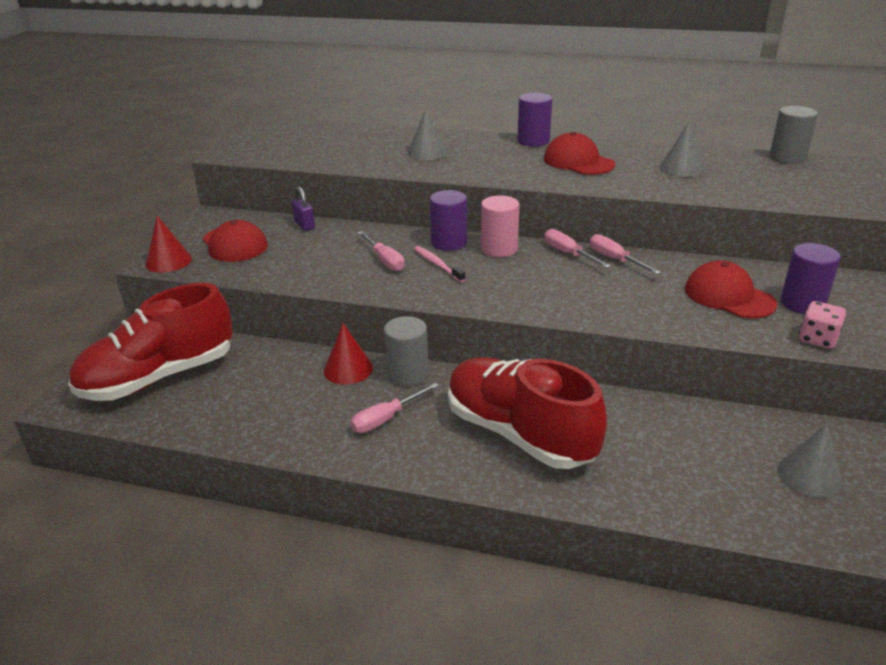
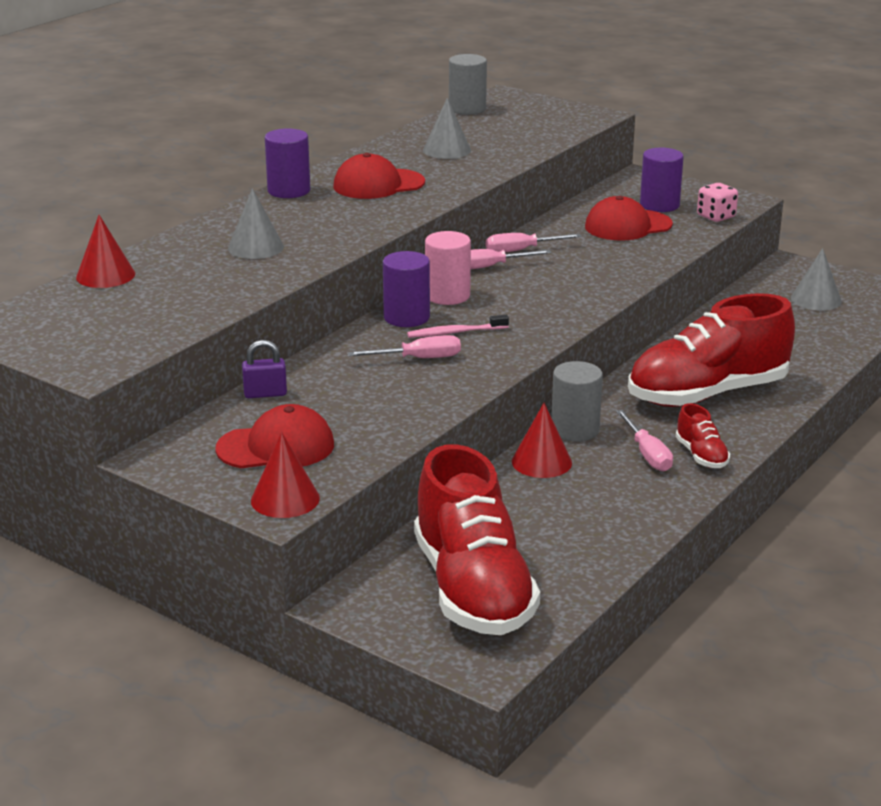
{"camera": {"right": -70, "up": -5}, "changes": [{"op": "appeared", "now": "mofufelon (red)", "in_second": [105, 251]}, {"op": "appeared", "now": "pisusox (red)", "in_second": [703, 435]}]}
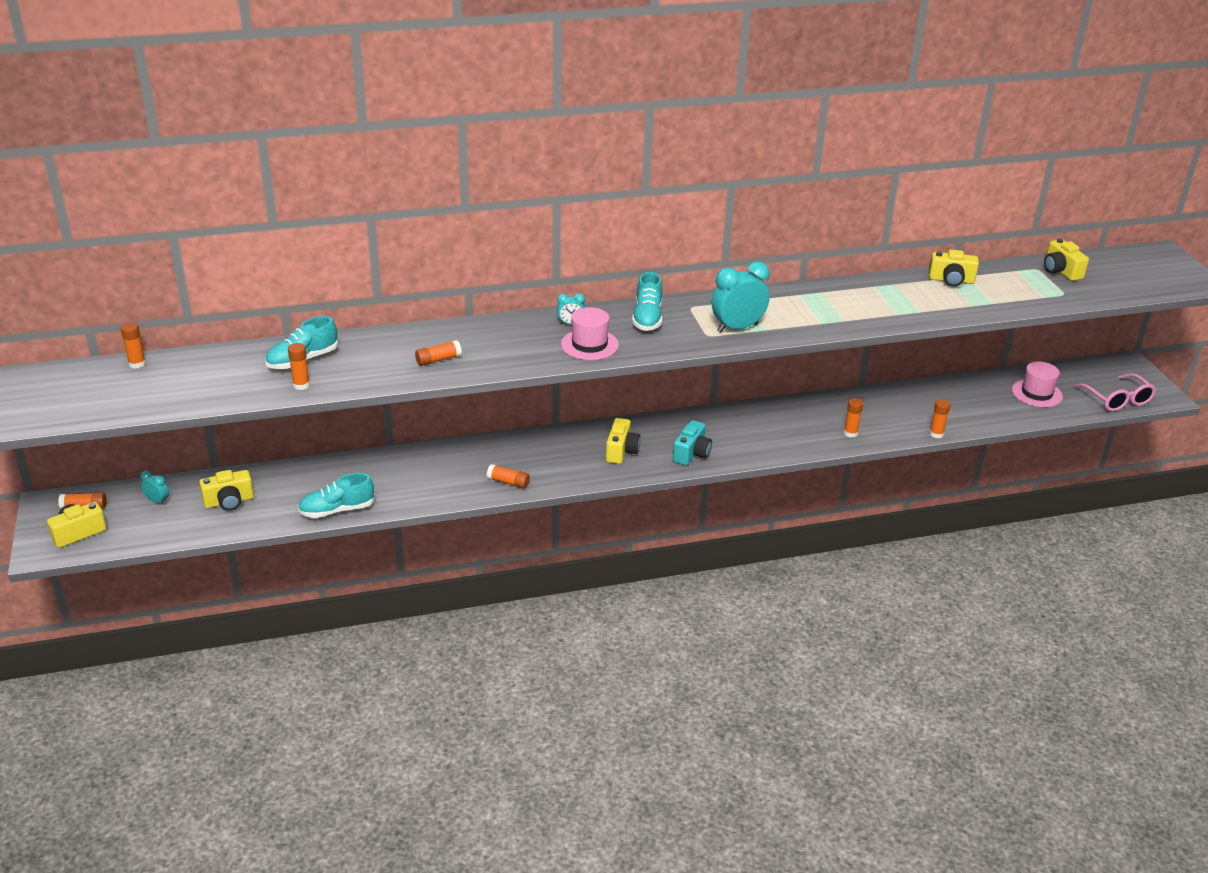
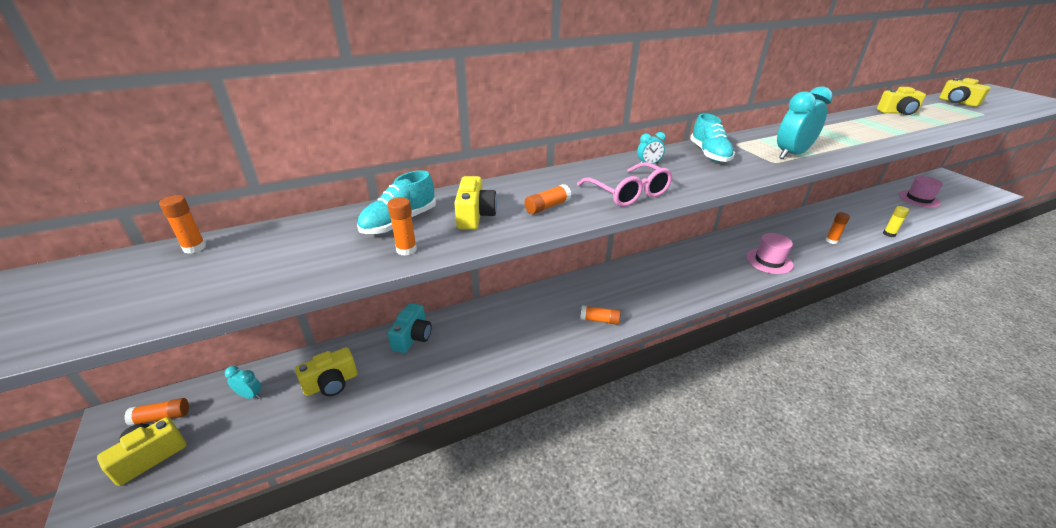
{"camera": {"right": -10, "up": 0}, "changes": [{"op": "missing", "was": "pisusox (turquoise)", "in_first": [336, 495]}, {"op": "relocated", "was": "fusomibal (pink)", "in_first": [590, 333], "in_second": [769, 253]}, {"op": "relocated", "was": "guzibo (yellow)", "in_first": [623, 441], "in_second": [475, 203]}, {"op": "relocated", "was": "guzibo (turquoise)", "in_first": [692, 443], "in_second": [410, 328]}, {"op": "relocated", "was": "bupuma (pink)", "in_first": [1114, 392], "in_second": [625, 184]}, {"op": "colour", "was": "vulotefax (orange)", "now": "vulotefax (yellow)", "in_first": [939, 418], "in_second": [896, 221]}]}
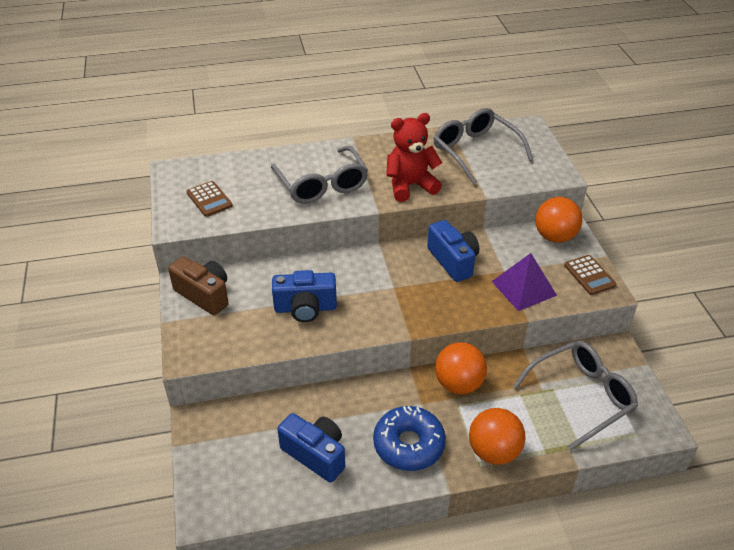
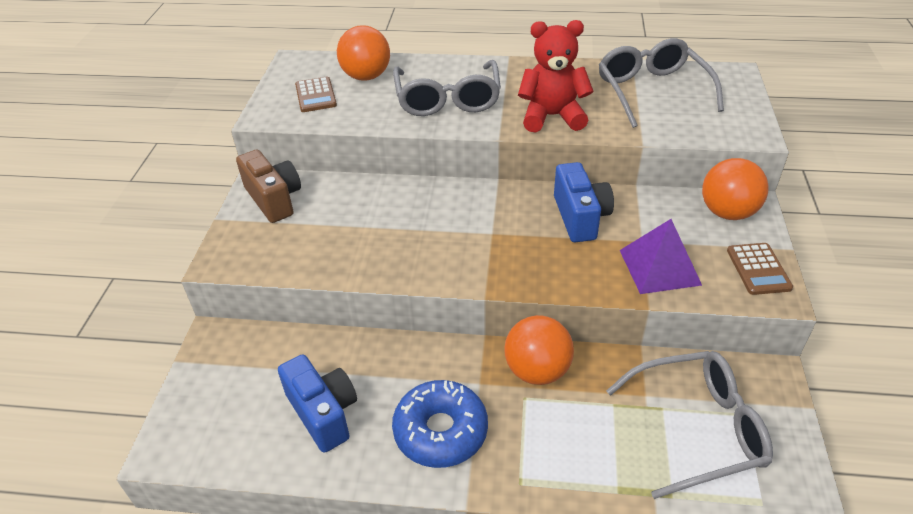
{"camera": {"right": 20, "up": 0}, "changes": [{"op": "missing", "was": "guzibo (blue)", "in_first": [304, 296]}, {"op": "relocated", "was": "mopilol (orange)", "in_first": [497, 436], "in_second": [363, 53]}]}
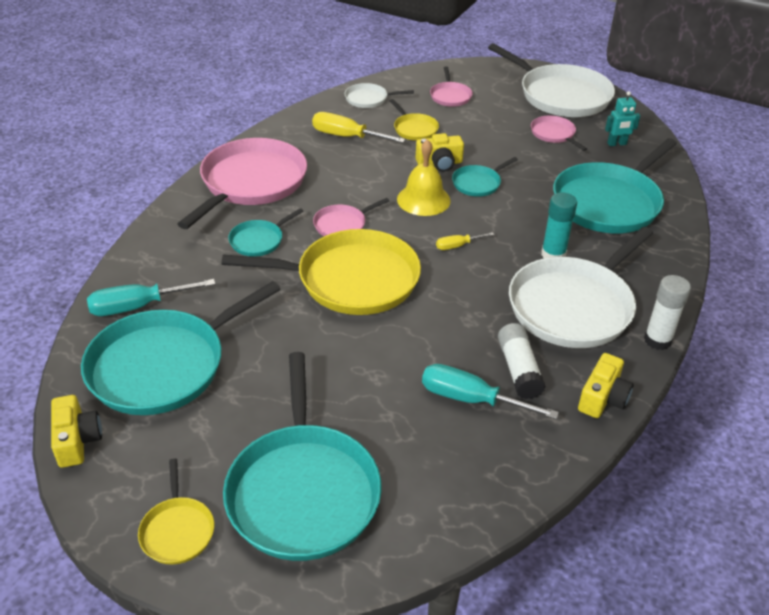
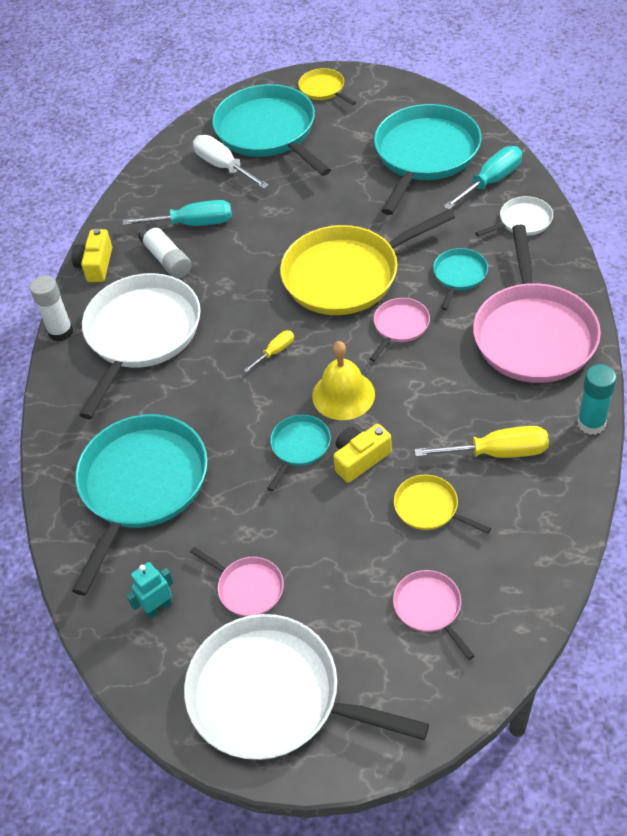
{"camera": {"right": 160, "up": 10}, "changes": [{"op": "missing", "was": "guzibo (yellow)", "in_first": [76, 431]}, {"op": "appeared", "now": "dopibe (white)", "in_second": [231, 162]}, {"op": "relocated", "was": "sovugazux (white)", "in_first": [379, 95], "in_second": [514, 216]}, {"op": "relocated", "was": "vulotefax (turquoise)", "in_first": [559, 225], "in_second": [597, 399]}]}
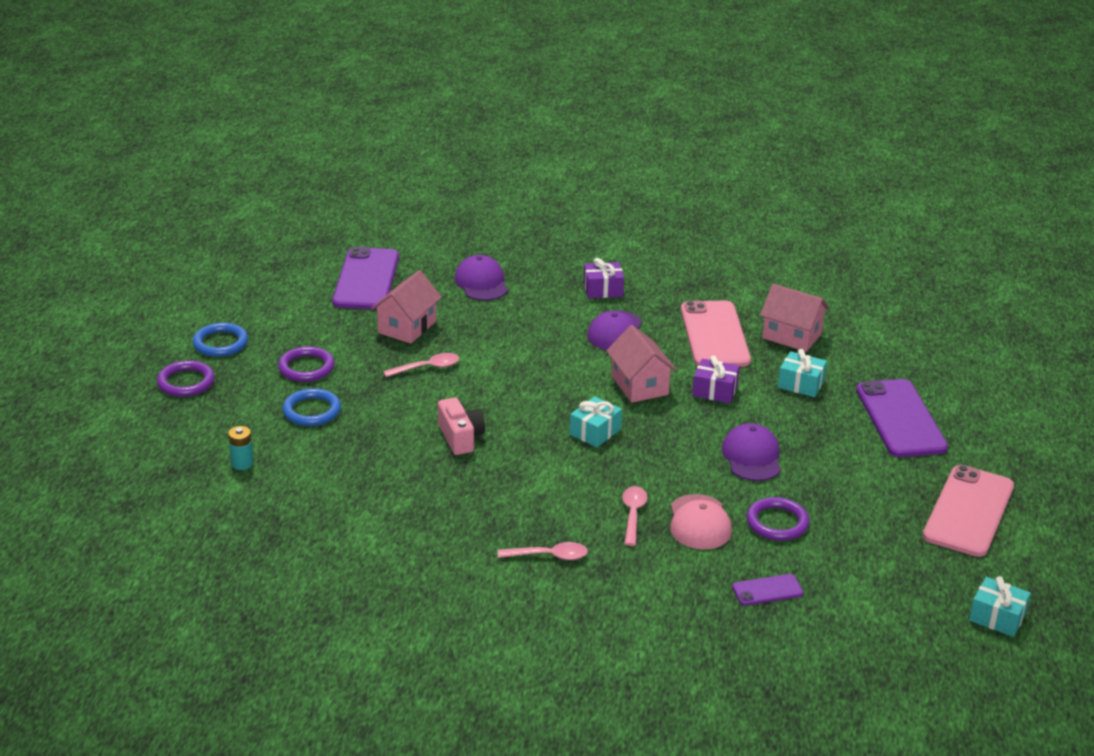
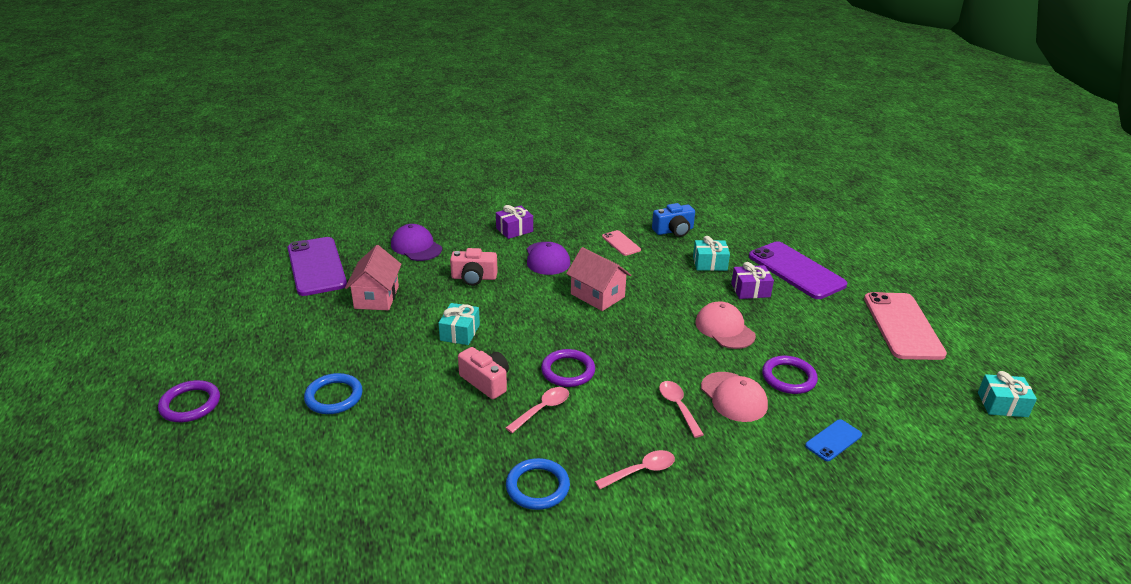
{"camera": {"right": -25, "up": 0}, "changes": [{"op": "missing", "was": "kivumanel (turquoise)", "in_first": [241, 448]}, {"op": "appeared", "now": "guzibo (pink)", "in_second": [474, 267]}, {"op": "relocated", "was": "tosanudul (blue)", "in_first": [220, 340], "in_second": [538, 484]}, {"op": "relocated", "was": "tosanudul (purple)", "in_first": [306, 364], "in_second": [568, 368]}, {"op": "relocated", "was": "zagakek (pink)", "in_first": [421, 365], "in_second": [537, 410]}, {"op": "relocated", "was": "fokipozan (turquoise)", "in_first": [596, 421], "in_second": [459, 324]}, {"op": "relocated", "was": "fokipozan (purple)", "in_first": [716, 379], "in_second": [752, 280]}, {"op": "exchanged", "was": "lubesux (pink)", "now": "guzibo (blue)", "in_first": [794, 318], "in_second": [673, 220]}, {"op": "colour", "was": "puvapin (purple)", "now": "puvapin (pink)", "in_first": [751, 452], "in_second": [725, 325]}, {"op": "colour", "was": "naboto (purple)", "now": "naboto (blue)", "in_first": [767, 590], "in_second": [833, 440]}, {"op": "size", "was": "naboto (pink)", "in_first": [716, 333], "in_second": [621, 243], "ratio": 0.48}]}
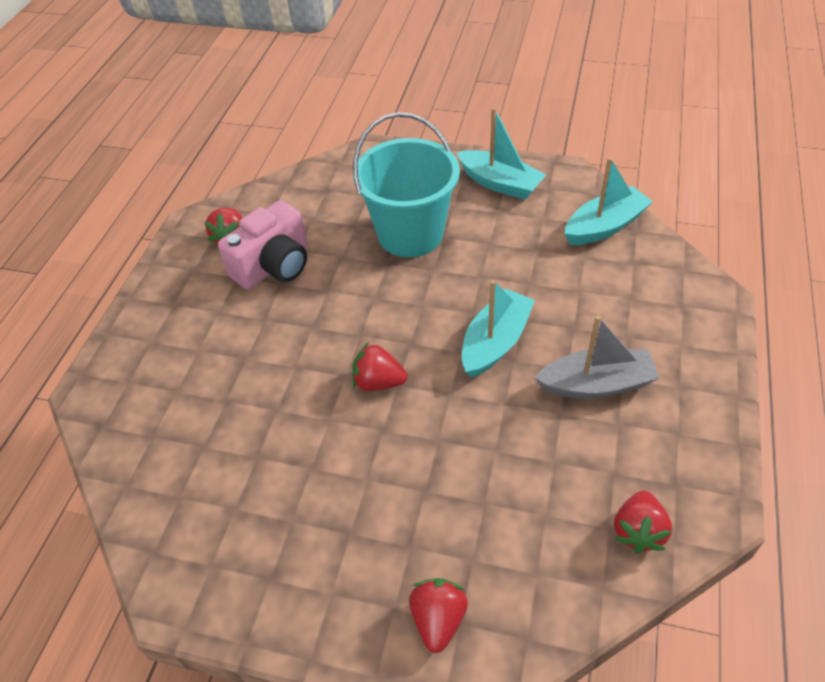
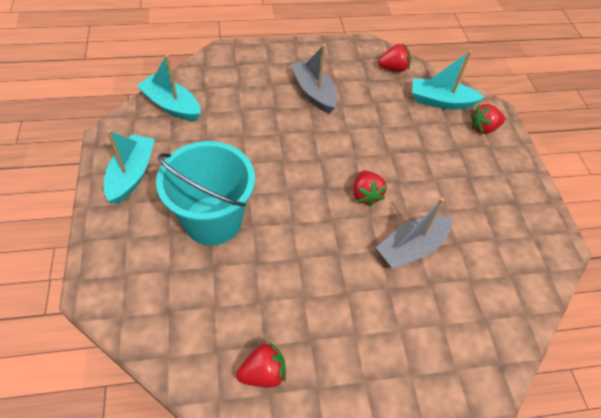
{"camera": {"right": -120, "up": 5}, "changes": [{"op": "missing", "was": "guzibo (pink)", "in_first": [262, 244]}, {"op": "appeared", "now": "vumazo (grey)", "in_second": [414, 233]}, {"op": "relocated", "was": "vumazo (turquoise)", "in_first": [498, 329], "in_second": [448, 79]}]}
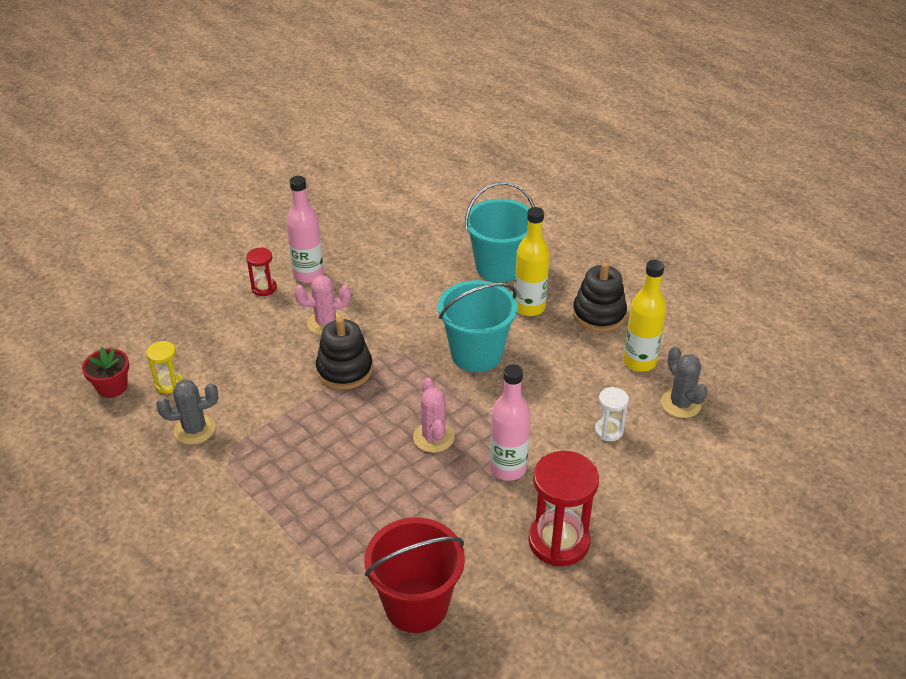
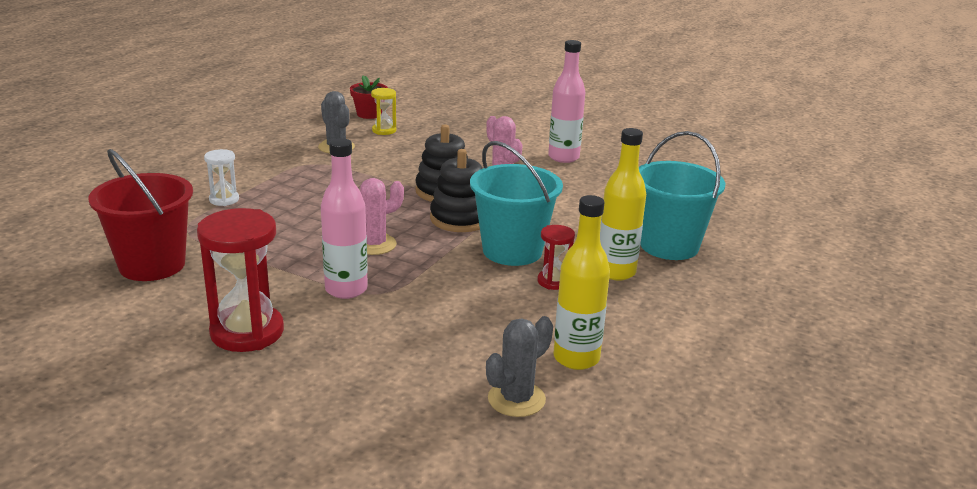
{"camera": {"right": 70, "up": -15}, "changes": [{"op": "relocated", "was": "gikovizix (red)", "in_first": [261, 271], "in_second": [556, 257]}, {"op": "relocated", "was": "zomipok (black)", "in_first": [600, 297], "in_second": [456, 190]}, {"op": "relocated", "was": "gikovizix (white)", "in_first": [612, 414], "in_second": [221, 177]}]}
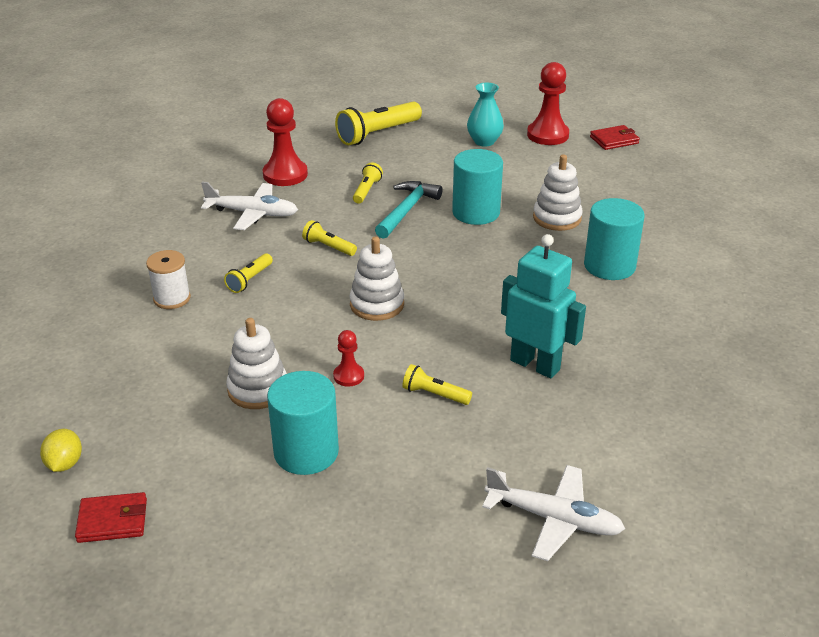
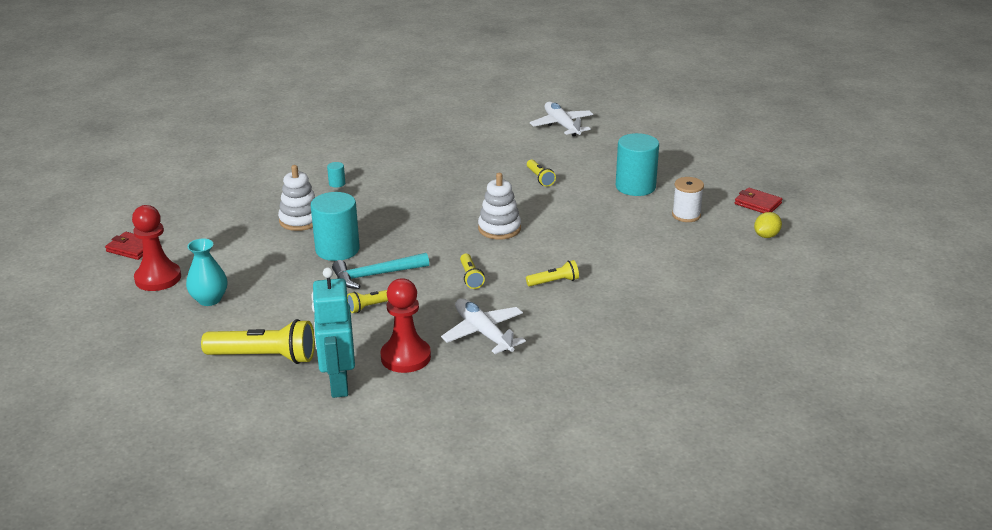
{"camera": {"right": -135, "up": -5}, "changes": [{"op": "missing", "was": "zomipok (white)", "in_first": [256, 363]}, {"op": "missing", "was": "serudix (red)", "in_first": [348, 358]}, {"op": "relocated", "was": "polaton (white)", "in_first": [168, 279], "in_second": [688, 199]}, {"op": "relocated", "was": "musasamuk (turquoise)", "in_first": [543, 306], "in_second": [333, 332]}, {"op": "size", "was": "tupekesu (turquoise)", "in_first": [614, 239], "in_second": [336, 175], "ratio": 0.41}]}
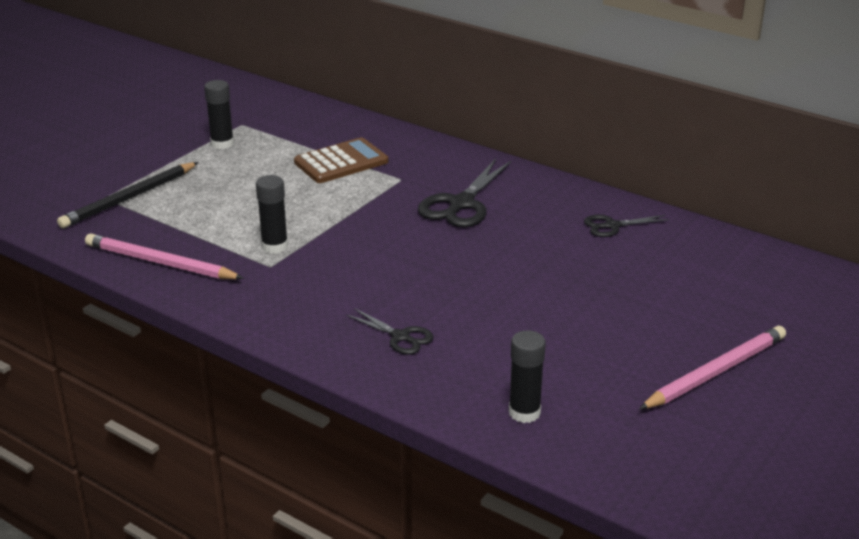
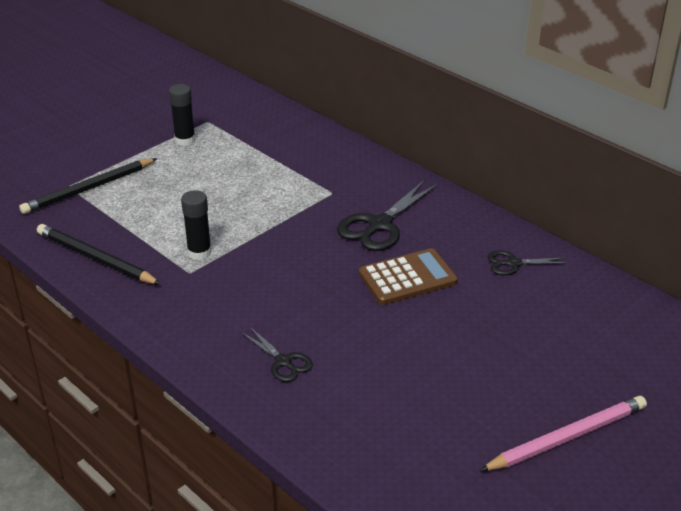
{"camera": {"right": 10, "up": 5}, "changes": [{"op": "missing", "was": "vulotefax (black)", "in_first": [527, 376]}, {"op": "relocated", "was": "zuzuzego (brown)", "in_first": [341, 160], "in_second": [408, 276]}, {"op": "colour", "was": "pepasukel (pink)", "now": "pepasukel (black)", "in_first": [164, 256], "in_second": [99, 254]}]}
